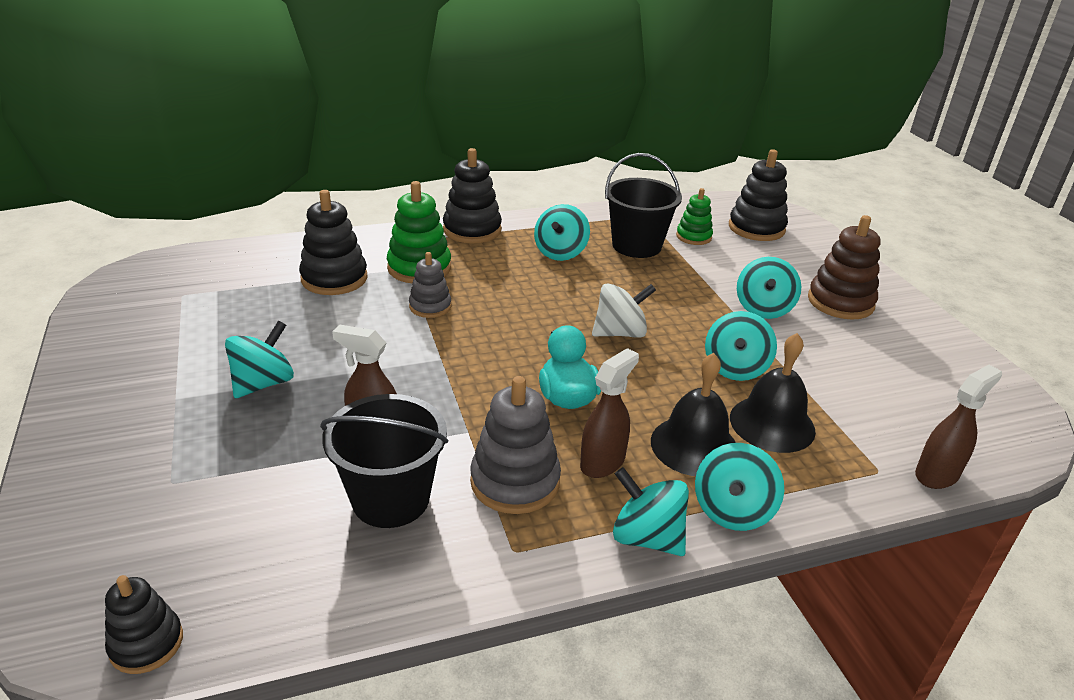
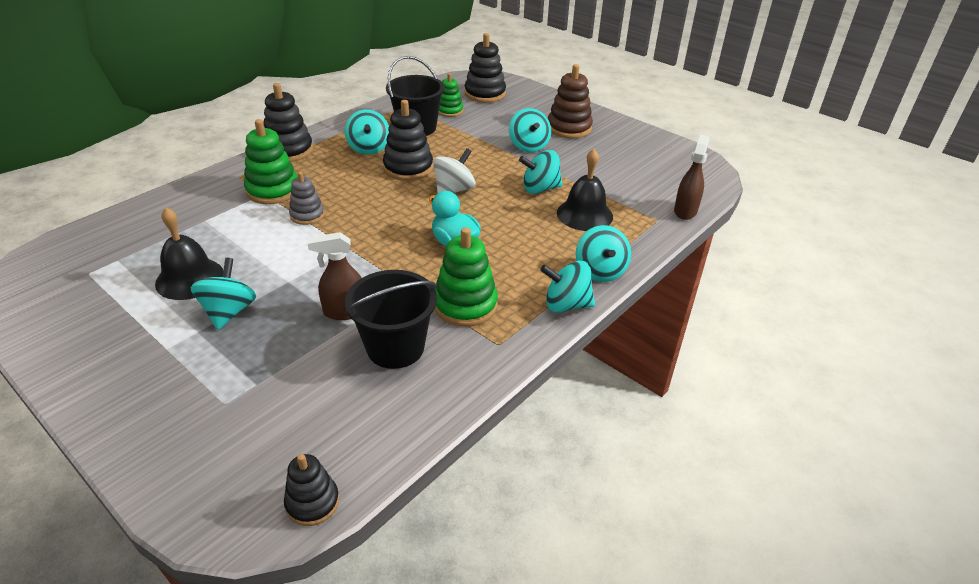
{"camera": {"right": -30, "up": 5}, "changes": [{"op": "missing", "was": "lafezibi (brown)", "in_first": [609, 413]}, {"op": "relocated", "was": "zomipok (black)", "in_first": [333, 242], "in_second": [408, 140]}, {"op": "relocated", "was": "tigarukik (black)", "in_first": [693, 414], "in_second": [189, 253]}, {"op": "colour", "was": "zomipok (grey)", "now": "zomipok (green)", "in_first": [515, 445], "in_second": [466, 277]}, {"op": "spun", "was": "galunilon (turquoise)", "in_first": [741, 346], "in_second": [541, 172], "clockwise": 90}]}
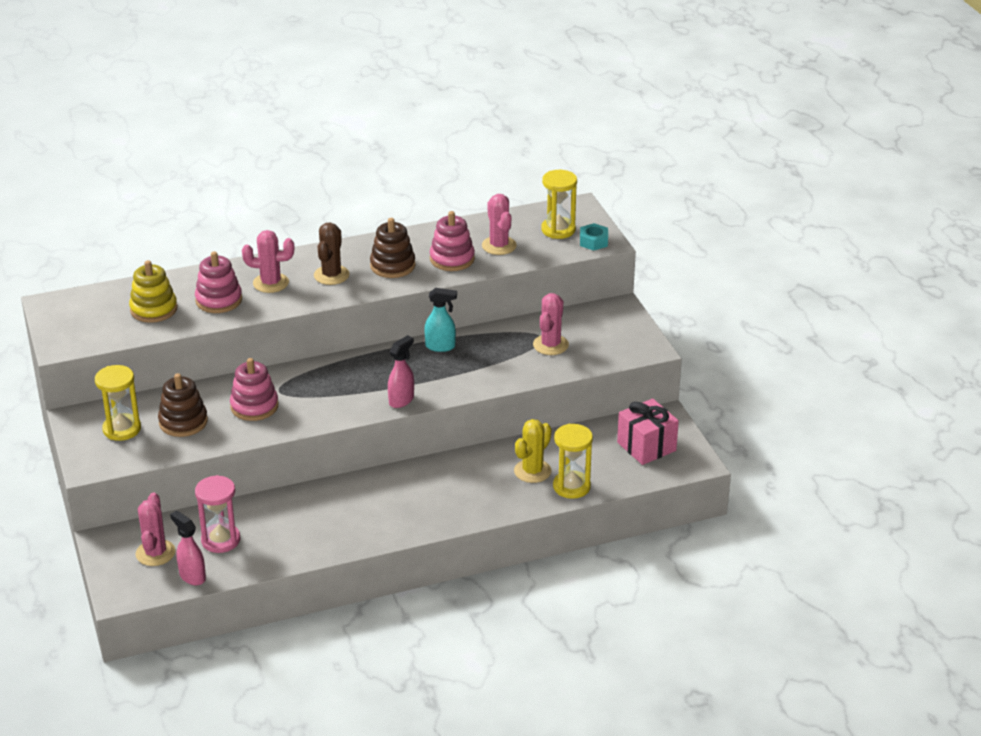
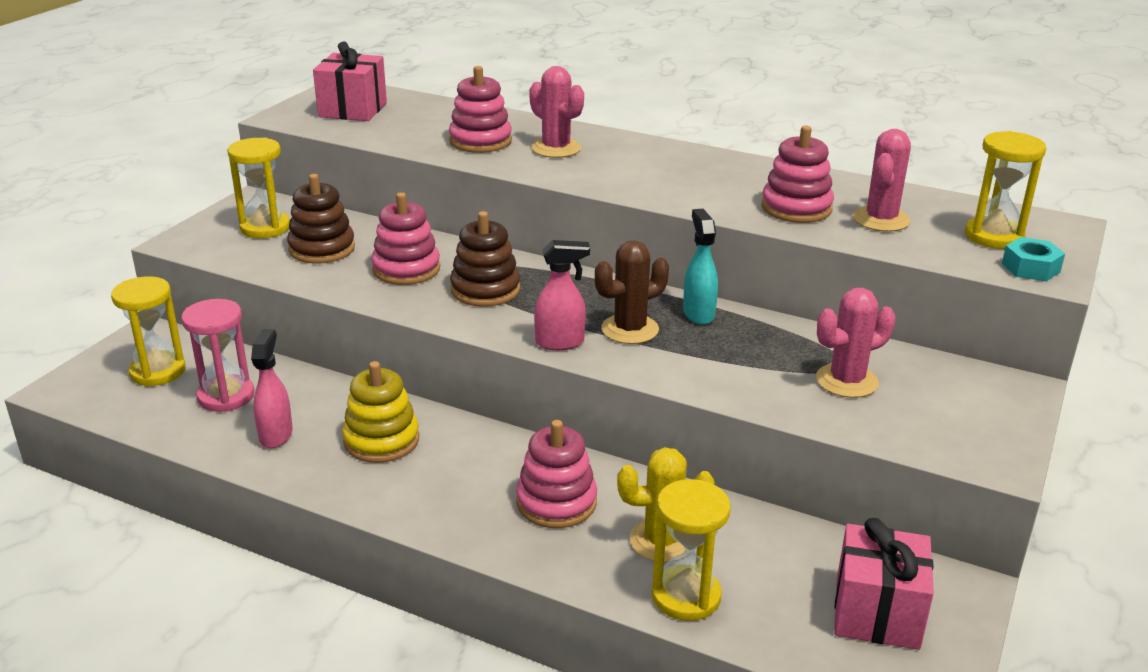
{"camera": {"right": 45, "up": -5}, "changes": [{"op": "appeared", "now": "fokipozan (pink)", "in_second": [350, 81]}, {"op": "appeared", "now": "zomipok (pink)", "in_second": [556, 474]}, {"op": "relocated", "was": "zomipok (yellow)", "in_first": [153, 291], "in_second": [380, 412]}, {"op": "relocated", "was": "lafezibi (pink)", "in_first": [188, 547], "in_second": [272, 388]}, {"op": "relocated", "was": "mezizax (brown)", "in_first": [331, 253], "in_second": [632, 292]}, {"op": "relocated", "was": "zomipok (brown)", "in_first": [392, 248], "in_second": [485, 259]}, {"op": "exchanged", "was": "mezizax (pink)", "now": "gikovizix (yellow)", "in_first": [155, 529], "in_second": [148, 331]}, {"op": "spun", "was": "lafezibi (turquoise)", "in_first": [440, 320], "in_second": [700, 267], "clockwise": -150}]}
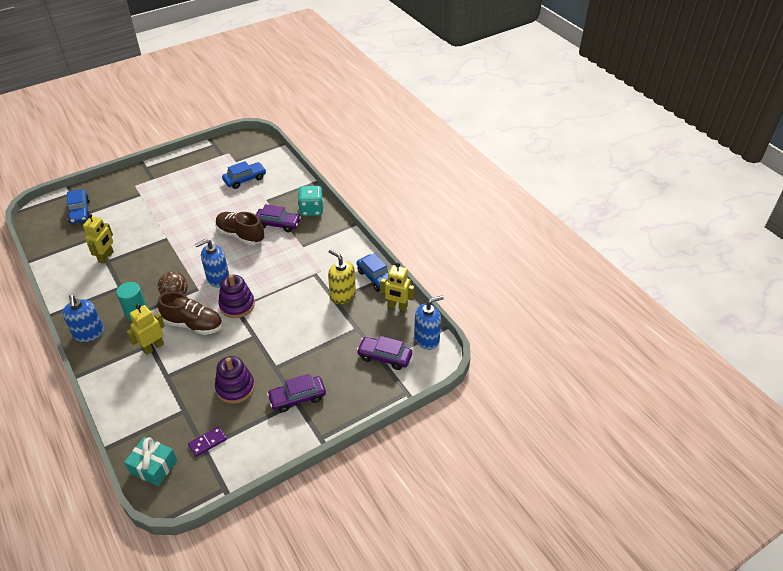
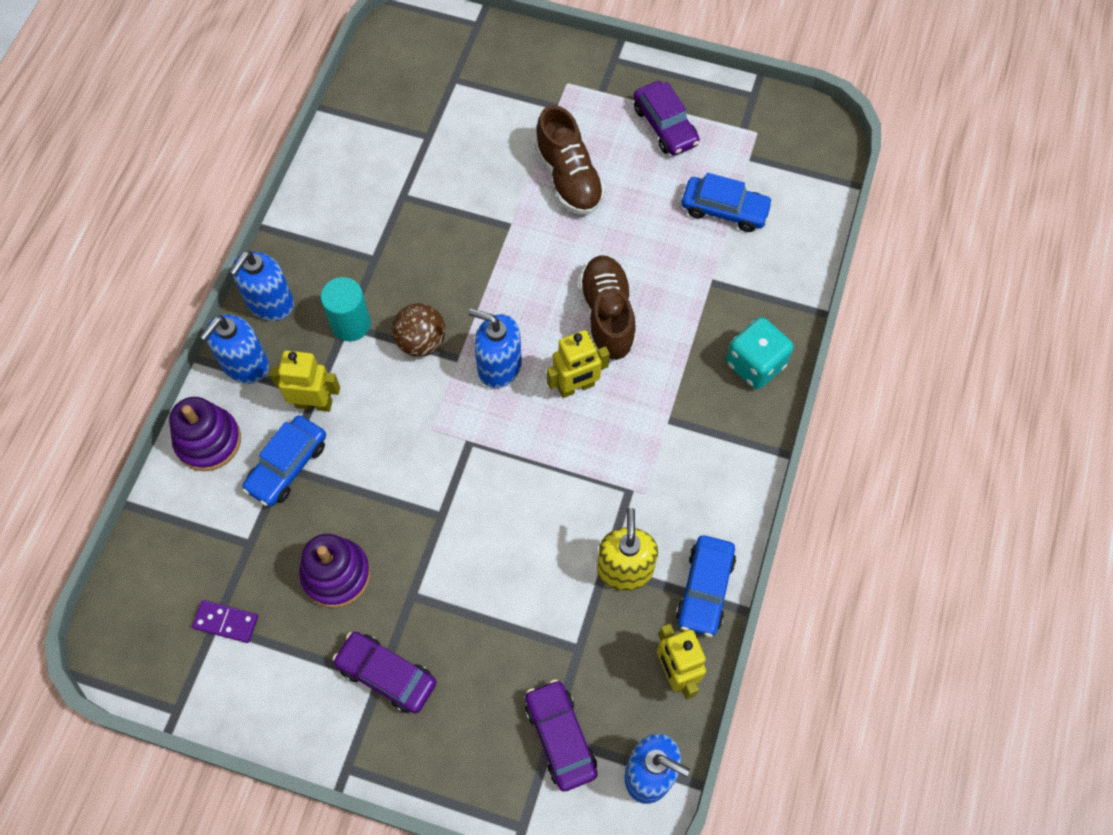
{"camera": {"right": 50, "up": 20}, "changes": [{"op": "missing", "was": "fokipozan (turquoise)", "in_first": [150, 461]}, {"op": "appeared", "now": "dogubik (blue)", "in_second": [234, 349]}, {"op": "relocated", "was": "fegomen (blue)", "in_first": [78, 206], "in_second": [284, 461]}, {"op": "relocated", "was": "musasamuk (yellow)", "in_first": [98, 239], "in_second": [578, 364]}, {"op": "relocated", "was": "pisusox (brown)", "in_first": [190, 313], "in_second": [570, 160]}, {"op": "relocated", "was": "zomipok (purple)", "in_first": [236, 296], "in_second": [205, 434]}, {"op": "relocated", "was": "fegomen (purple)", "in_first": [278, 218], "in_second": [666, 118]}]}
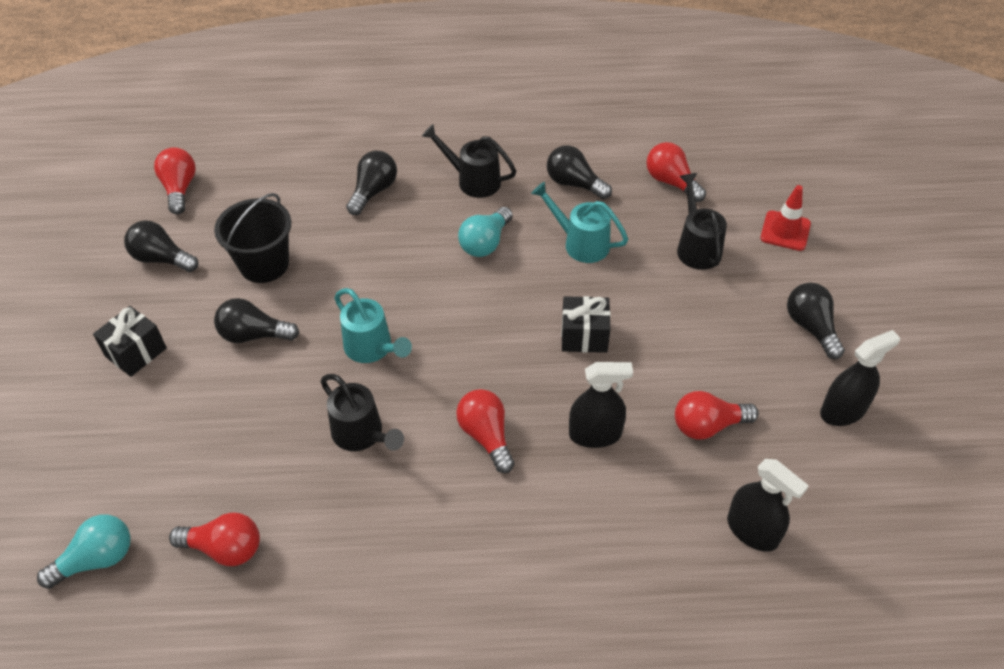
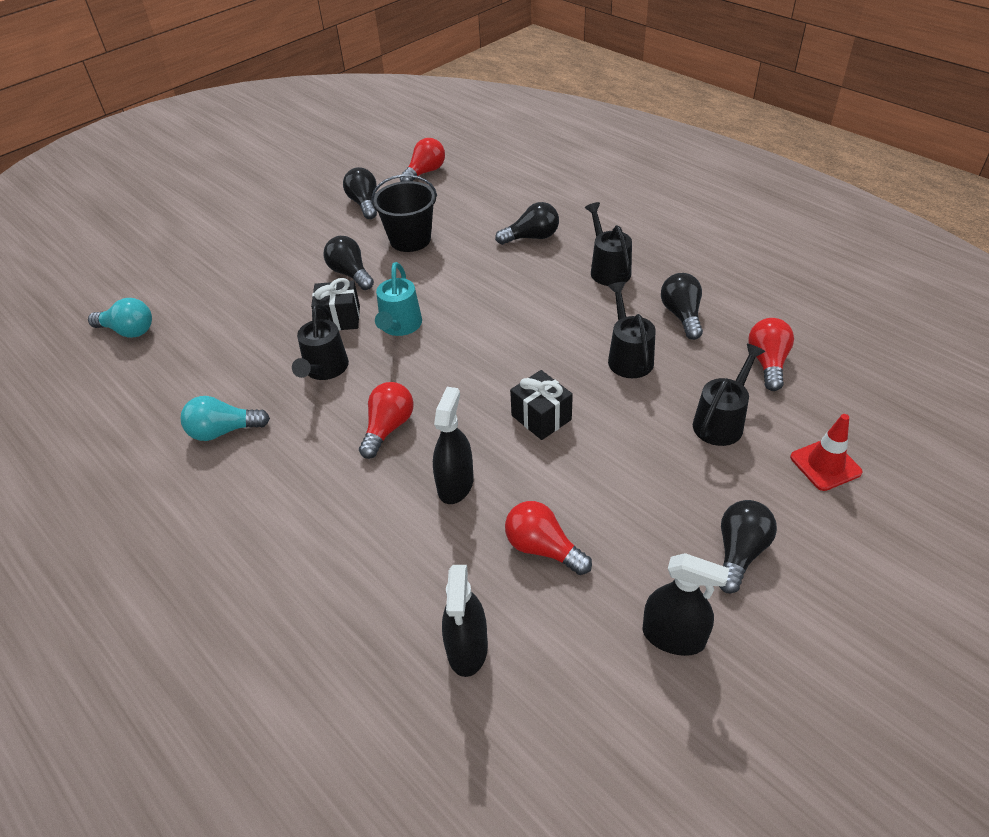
{"camera": {"right": 50, "up": -5}, "changes": [{"op": "missing", "was": "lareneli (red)", "in_first": [214, 539]}, {"op": "relocated", "was": "fokipozan (black)", "in_first": [130, 341], "in_second": [335, 304]}, {"op": "relocated", "was": "lareneli (turquoise)", "in_first": [485, 232], "in_second": [225, 418]}, {"op": "colour", "was": "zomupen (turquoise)", "now": "zomupen (black)", "in_first": [579, 222], "in_second": [632, 330]}, {"op": "spun", "was": "lafezibi (black)", "in_first": [601, 405], "in_second": [453, 445], "clockwise": -120}]}
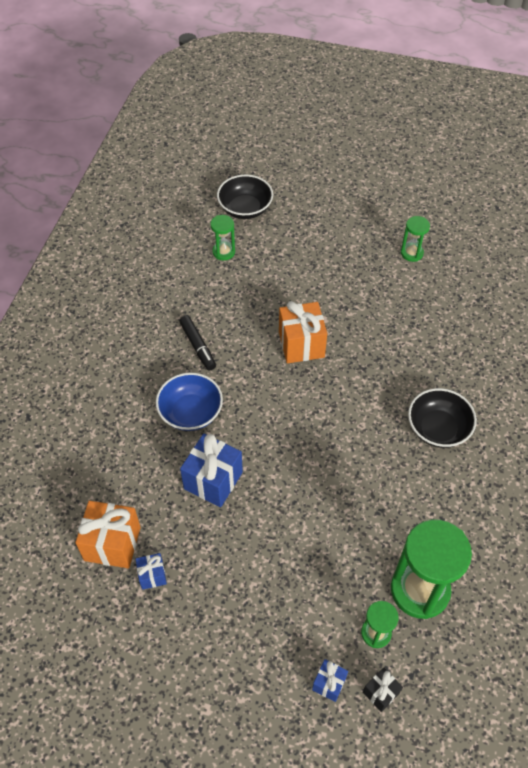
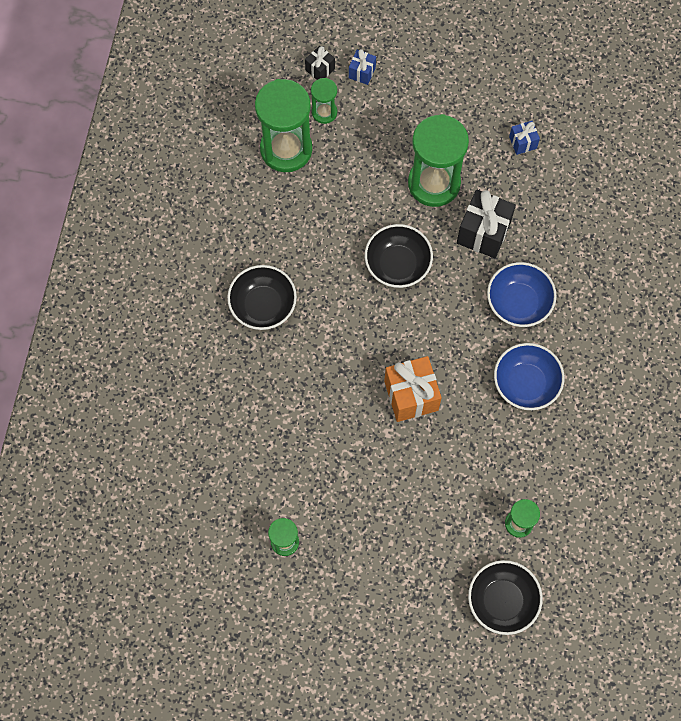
{"camera": {"right": 175, "up": 15}, "changes": [{"op": "missing", "was": "fokipozan (orange)", "in_first": [108, 534]}, {"op": "appeared", "now": "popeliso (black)", "in_second": [399, 256]}, {"op": "appeared", "now": "gikovizix (green)", "in_second": [438, 160]}, {"op": "exchanged", "was": "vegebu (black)", "now": "popeliso (blue)", "in_first": [197, 343], "in_second": [529, 376]}, {"op": "colour", "was": "fokipozan (blue)", "now": "fokipozan (black)", "in_first": [211, 470], "in_second": [486, 223]}]}
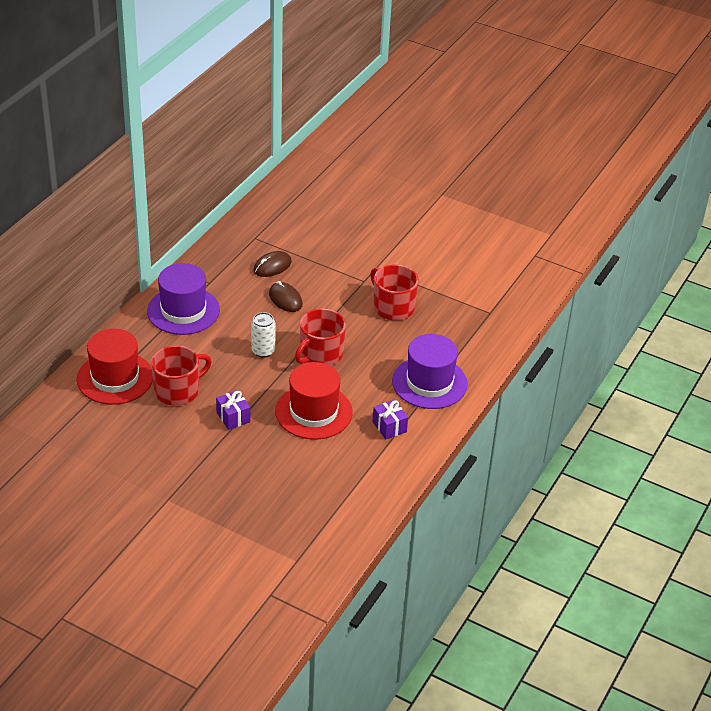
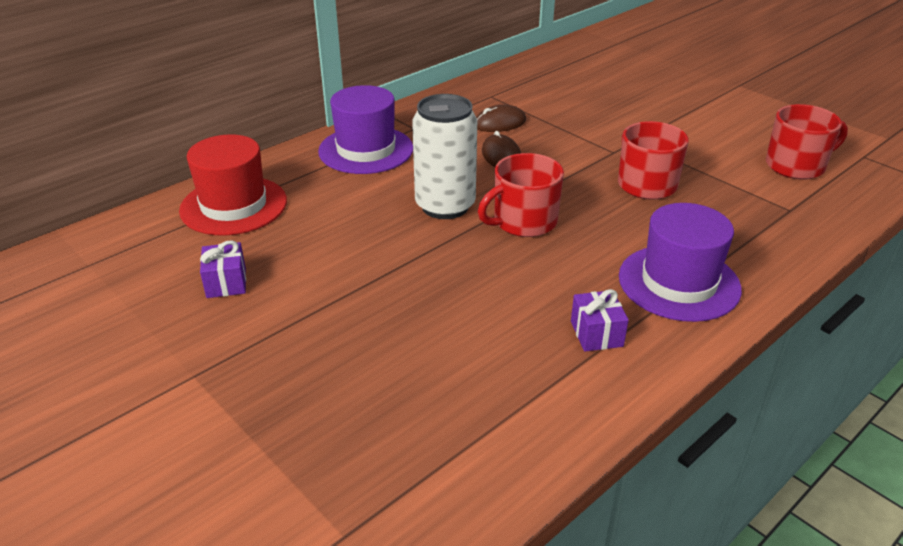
{"camera": {"right": 20, "up": -5}, "changes": [{"op": "missing", "was": "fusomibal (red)", "in_first": [314, 401]}, {"op": "relocated", "was": "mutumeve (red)", "in_first": [181, 375], "in_second": [807, 142]}, {"op": "relocated", "was": "fokipozan (purple)", "in_first": [233, 410], "in_second": [223, 269]}, {"op": "size", "was": "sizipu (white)", "in_first": [263, 335], "in_second": [444, 156], "ratio": 1.8}]}
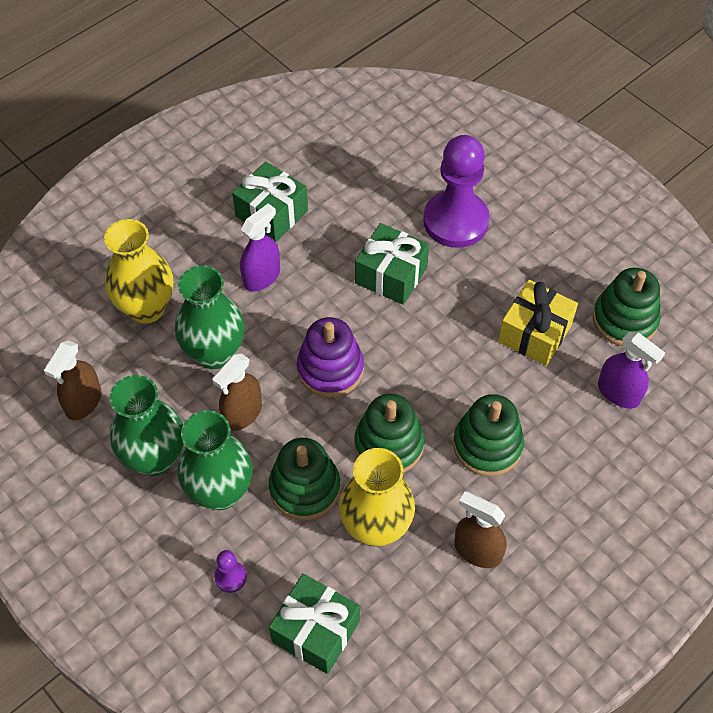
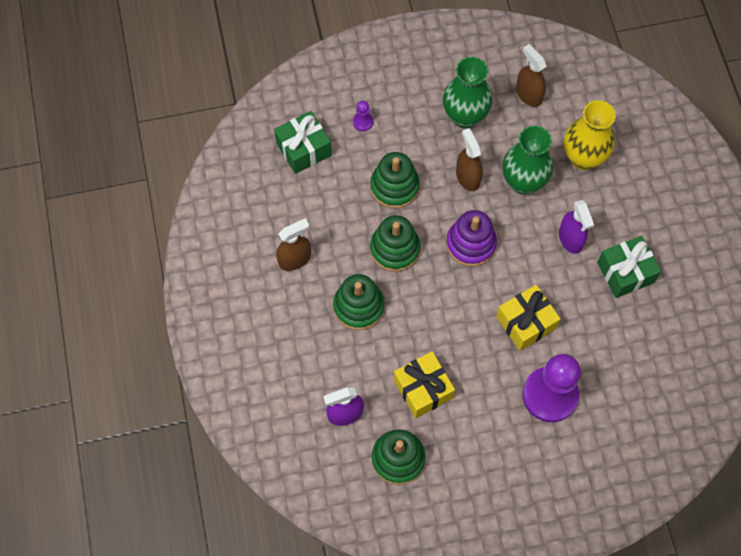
{"camera": {"right": 120, "up": 10}, "changes": [{"op": "missing", "was": "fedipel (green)", "in_first": [215, 460]}, {"op": "missing", "was": "fedipel (yellow)", "in_first": [377, 497]}, {"op": "colour", "was": "fokipozan (green)", "now": "fokipozan (yellow)", "in_first": [392, 264], "in_second": [528, 318]}]}
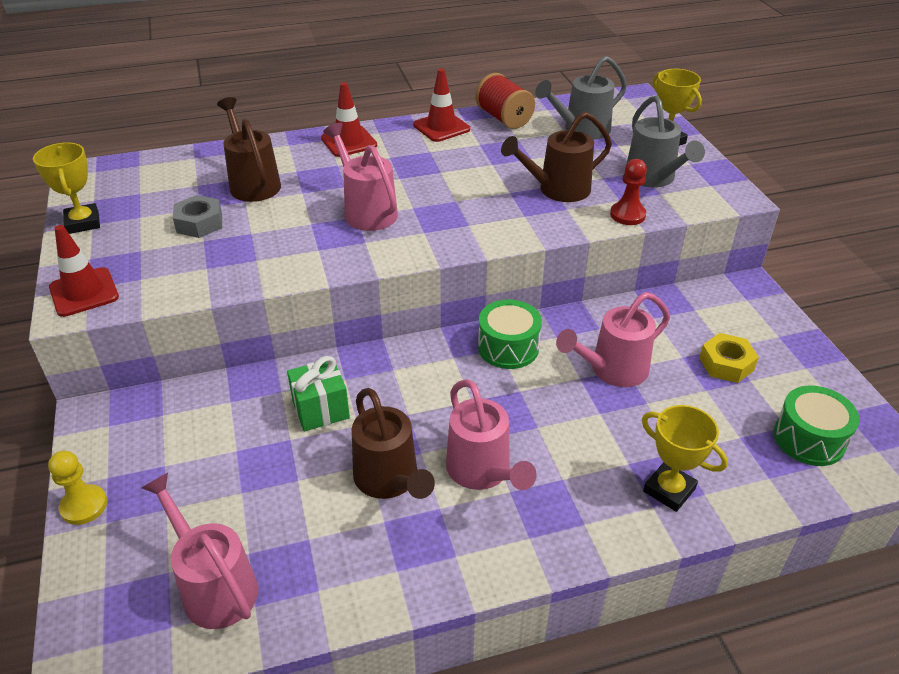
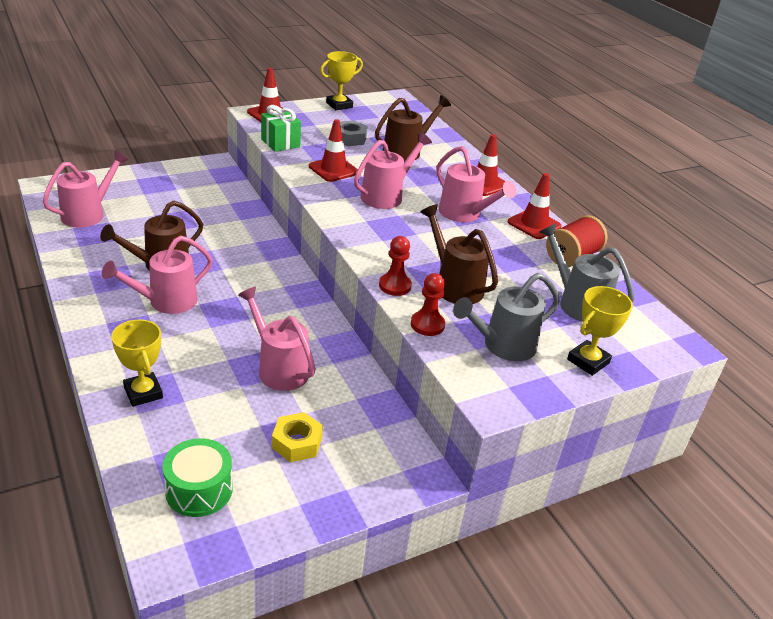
{"camera": {"right": 75, "up": -5}, "changes": [{"op": "missing", "was": "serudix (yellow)", "in_first": [77, 488]}, {"op": "missing", "was": "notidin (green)", "in_first": [510, 334]}, {"op": "appeared", "now": "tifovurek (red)", "in_second": [333, 150]}, {"op": "appeared", "now": "serudix (red)", "in_second": [395, 266]}, {"op": "appeared", "now": "zomupen (pink)", "in_second": [476, 184]}, {"op": "relocated", "was": "fokipozan (green)", "in_first": [318, 393], "in_second": [281, 128]}, {"op": "spun", "was": "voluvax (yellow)", "in_first": [685, 458], "in_second": [137, 363], "clockwise": -60}]}
